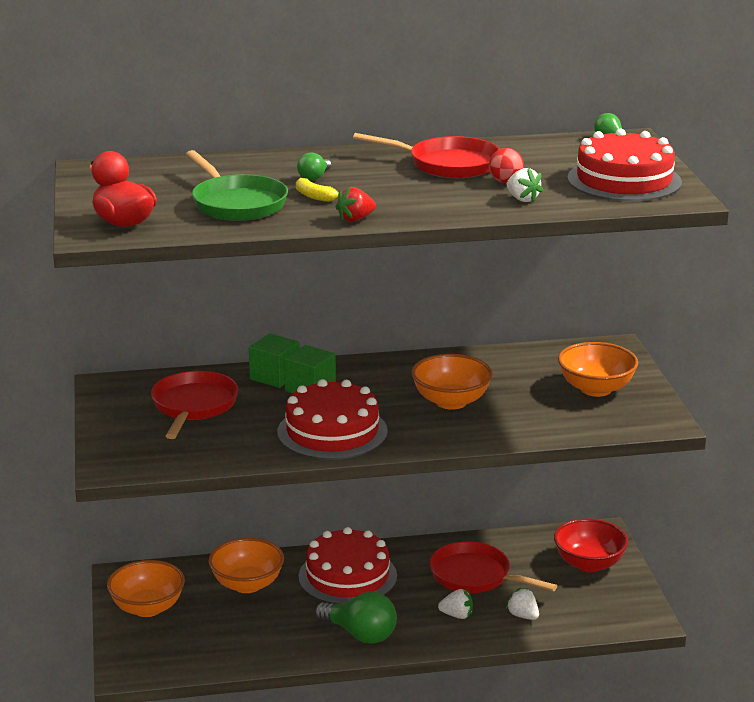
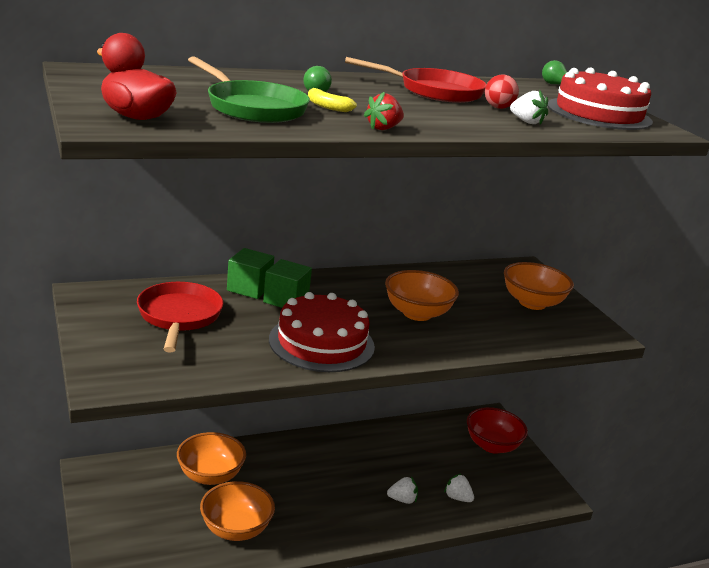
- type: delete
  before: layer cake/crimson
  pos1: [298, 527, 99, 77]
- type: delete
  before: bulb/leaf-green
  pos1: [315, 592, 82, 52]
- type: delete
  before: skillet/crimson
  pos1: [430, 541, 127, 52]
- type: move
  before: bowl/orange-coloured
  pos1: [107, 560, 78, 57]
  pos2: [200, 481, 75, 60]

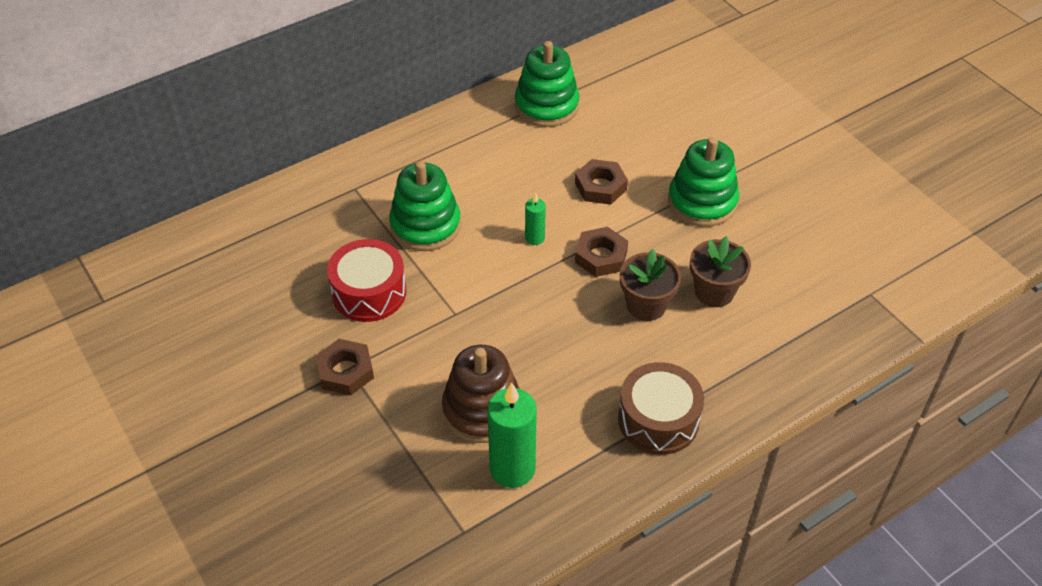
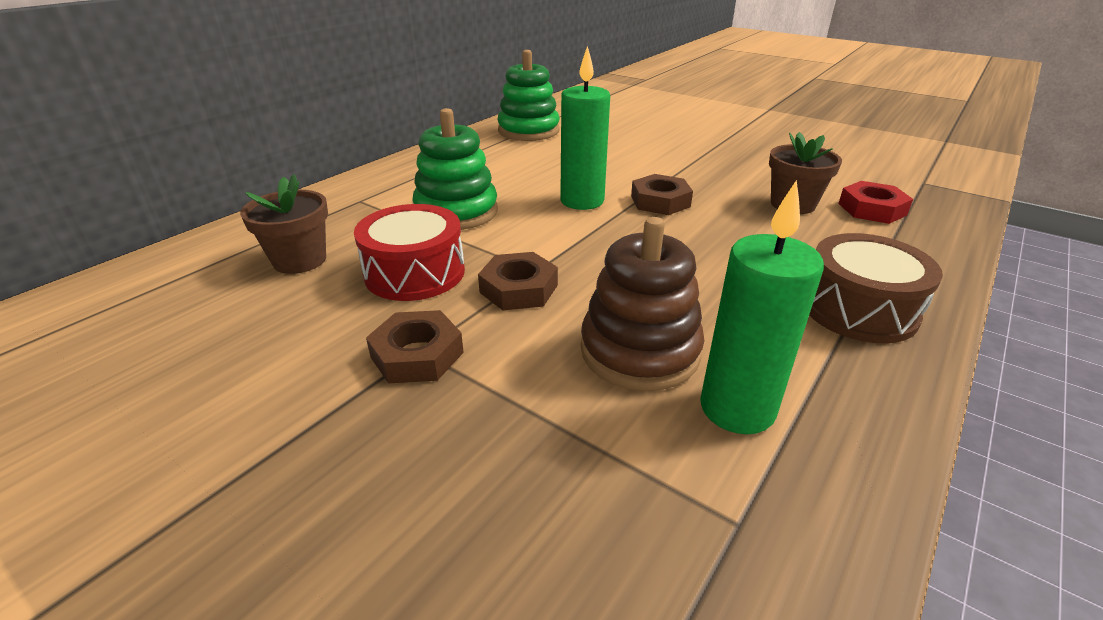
- type: delete
  before: ring stacker/leaf-green
  pos1: [668, 137, 71, 90]
- type: insert
  after: hexagon nut/crimson
  pos2: [838, 181, 75, 43]
- type: move
  before: hexagon nut/dark brown
  pos1: [575, 159, 53, 46]
  pos2: [478, 252, 80, 58]
- type: move
  before: flower pot/dark brown
  pos1: [620, 249, 61, 72]
  pos2: [240, 174, 88, 100]
- type: resize
  before: candle/leaf-green
  pos1: [525, 193, 21, 52]
  pos2: [560, 46, 50, 164]
  scale: 1.98

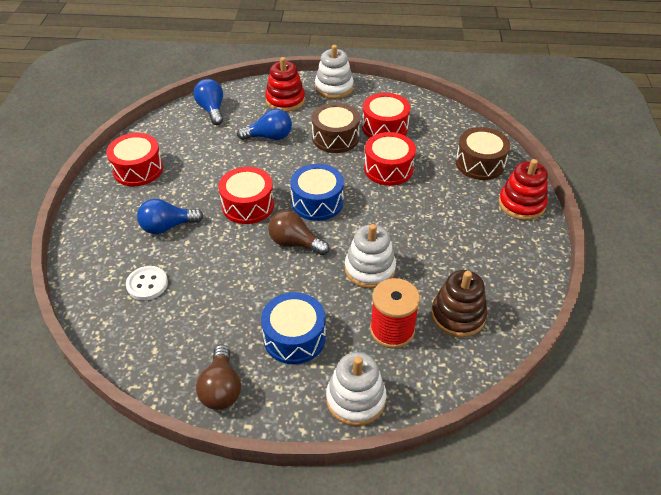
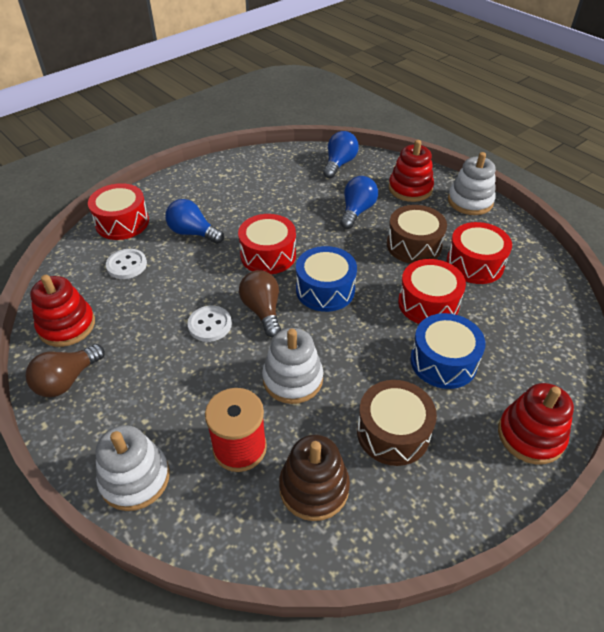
- type: insert
  after: ring stacker/crimson
  pos2: [30, 275, 65, 72]
- type: insert
  after: button/pure white
  pos2: [187, 306, 45, 36]
- type: move
  before: snare drum/crimson
  pos1: [106, 133, 57, 53]
  pos2: [88, 183, 61, 57]
- type: move
  before: snare drum/cobalt
  pos1: [261, 292, 65, 72]
  pos2: [410, 313, 76, 76]
- type: move
  before: snare drum/dark brown
  pos1: [456, 127, 54, 53]
  pos2: [357, 380, 80, 86]
- type: rotate
  before: bulb/cobalt
  pos1: [237, 109, 55, 31]
  pos2: [340, 176, 38, 53]
  turn: -105

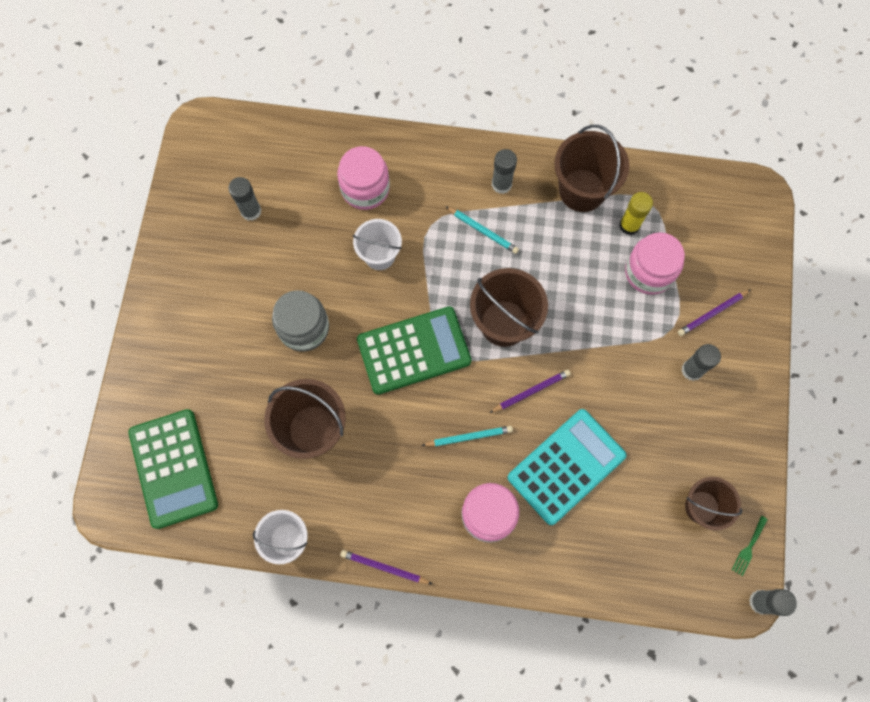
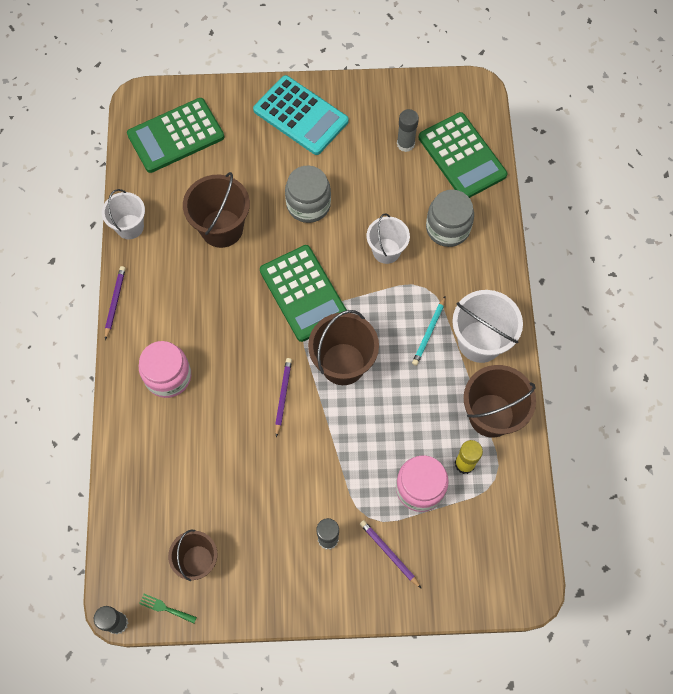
- type: delete
  before: lead pencil/turquoise
  pos1: [421, 426, 92, 20]
- type: insert
  after: calculator/leaf-green
  pos2: [419, 112, 88, 86]
- type: move
  before: calculator/turquoise
  pos1: [507, 409, 120, 116]
  pos2: [253, 75, 96, 80]
- type: replace
  before: glue stick/ash-grey
  after: sand bucket/pure white
  pos1: [492, 149, 25, 45]
  pos2: [452, 290, 71, 73]
- type: recolor
  before: jar/rosy
  after: jar/ash-grey
  pos1: [337, 146, 53, 64]
  pos2: [426, 190, 48, 57]
- type: rotate
  before: lead pencil/royal purple
  pos1: [489, 370, 82, 43]
  pos2: [275, 358, 17, 79]
  turn: -135

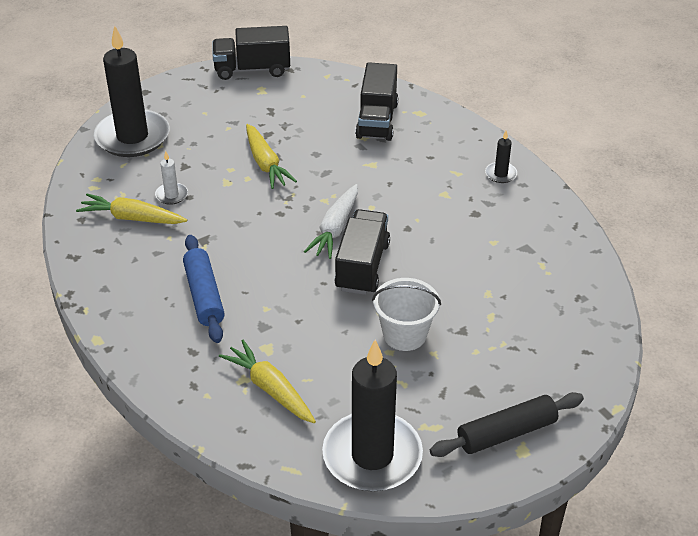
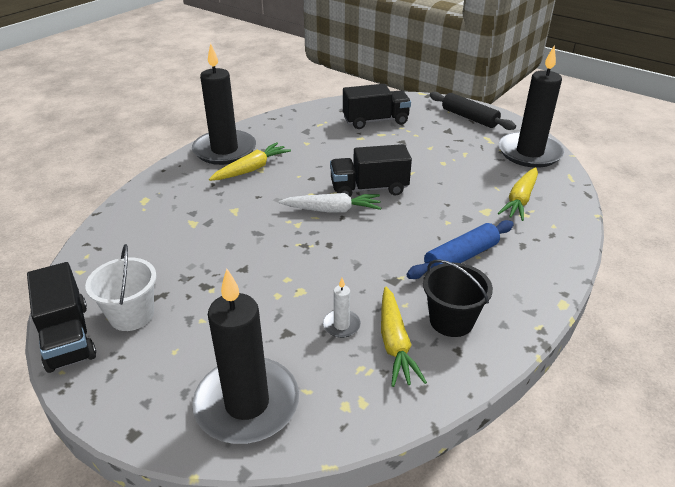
- type: insert
  after: sand bucket/jet-black
  pos2: [423, 259, 70, 78]
- type: move
  before: toy carrot/golden
  pos1: [246, 124, 51, 65]
  pos2: [209, 142, 82, 39]
- type: move
  before: lorry/jet-black
  pos1: [355, 62, 43, 79]
  pos2: [343, 84, 68, 45]
- type: move
  before: sand bucket/pure white
  pos1: [372, 278, 69, 73]
  pos2: [85, 244, 71, 87]
- type: resize
  before: candle/jet-black
  pos1: [485, 131, 32, 52]
  pos2: [192, 43, 64, 122]
  scale: 2.42

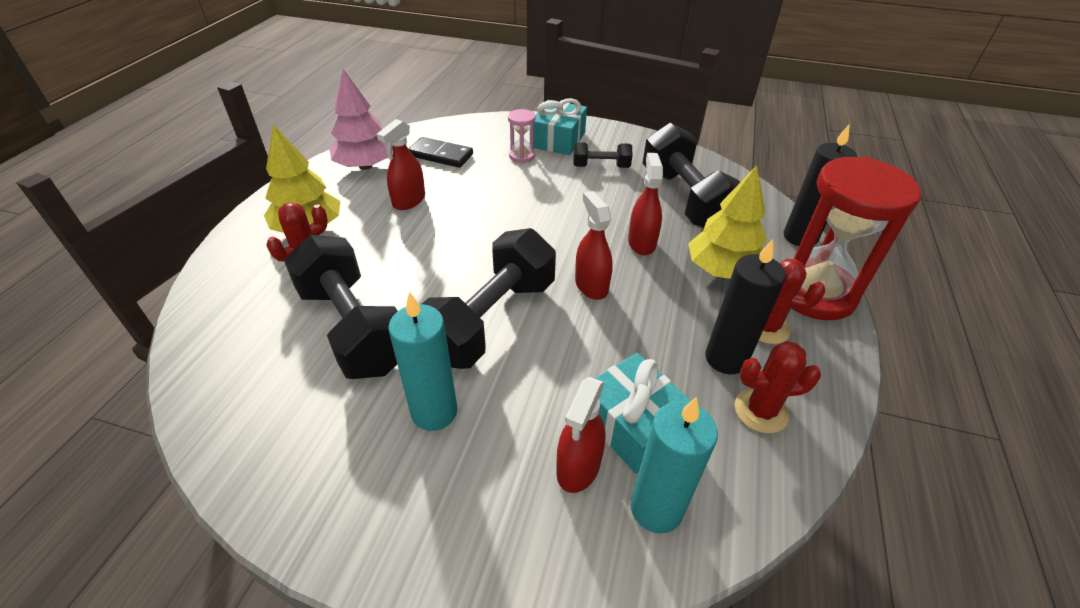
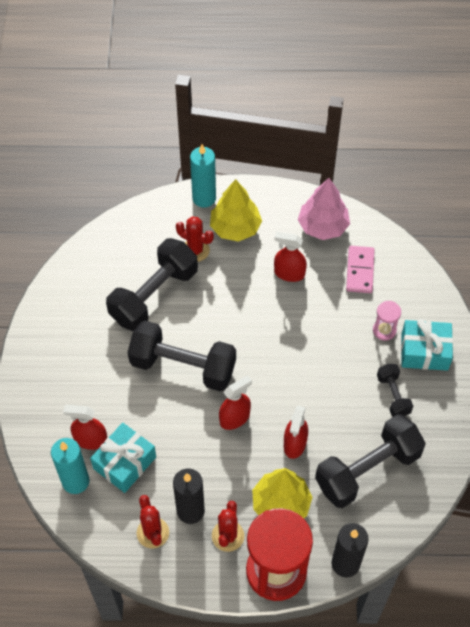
- type: move
  before: candle/turquoise
  pos1: [388, 292, 69, 139]
  pos2: [190, 144, 26, 64]
- type: recolor
  before: domino piece/jet-black
  after: domino piece/rosy
  pos1: [409, 137, 64, 31]
  pos2: [346, 246, 29, 47]
- type: rotate
  before: spray cleaner/crimson
  pos1: [628, 153, 35, 102]
  pos2: [284, 406, 24, 53]
  turn: 120

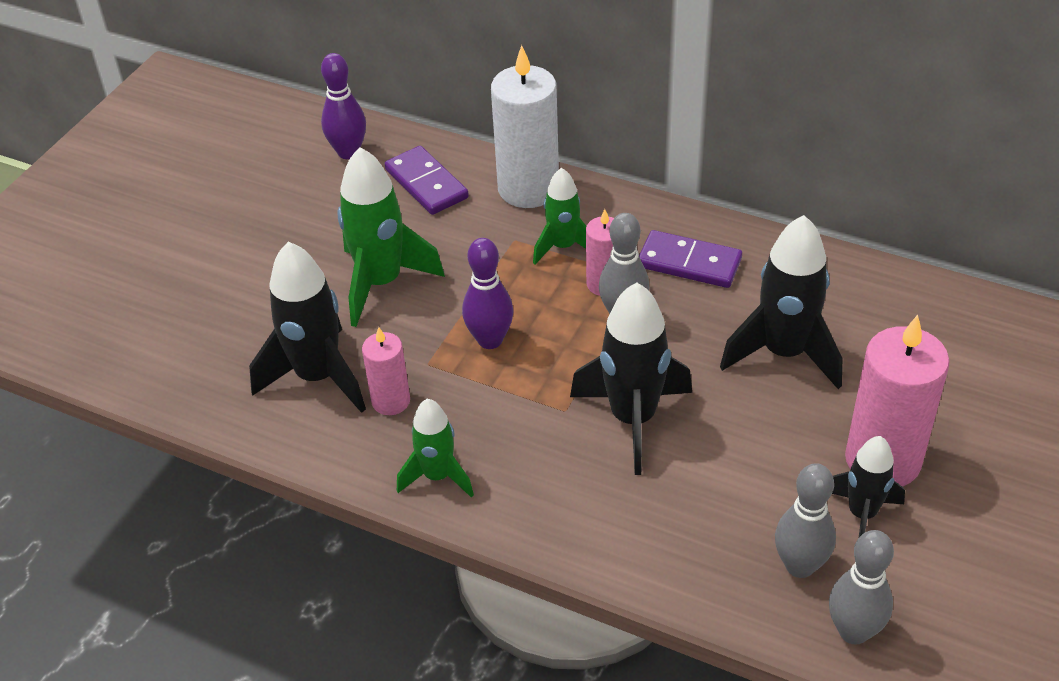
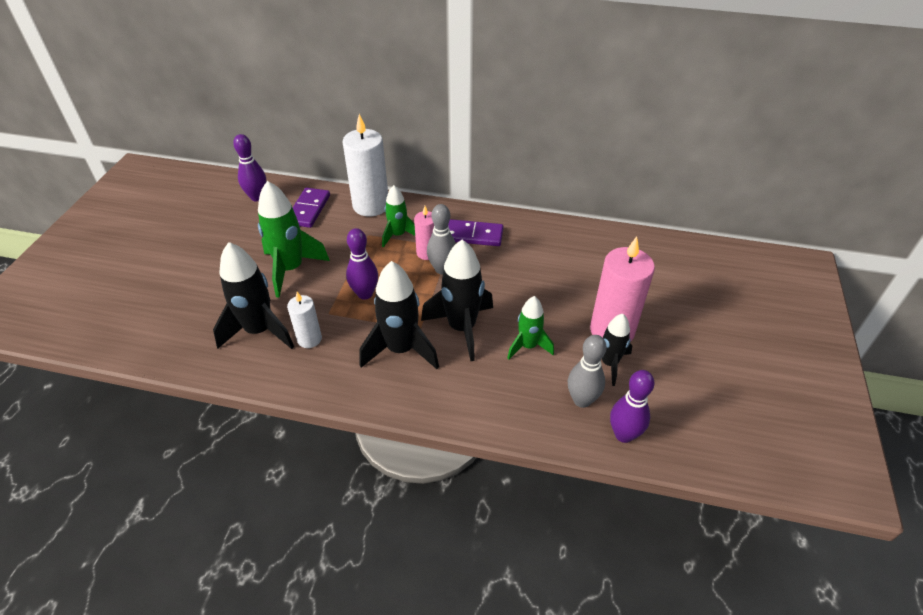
- type: move
  before: spaceship/leaf-green
  pos1: [397, 399, 77, 99]
  pos2: [507, 296, 47, 64]
- type: move
  before: spaceship/jet-black
  pos1: [720, 215, 122, 174]
  pos2: [359, 261, 80, 108]
- type: recolor
  before: candle/rosy
  after: candle/pure white
  pos1: [362, 327, 48, 88]
  pos2: [287, 292, 35, 56]
- type: recolor
  before: skittle/ash-grey
  after: skittle/royal purple
  pos1: [829, 530, 65, 115]
  pos2: [610, 370, 45, 73]
- type: rotate
  before: domino piece/royal purple
  pos1: [385, 146, 84, 69]
  pos2: [293, 188, 37, 40]
  turn: 60

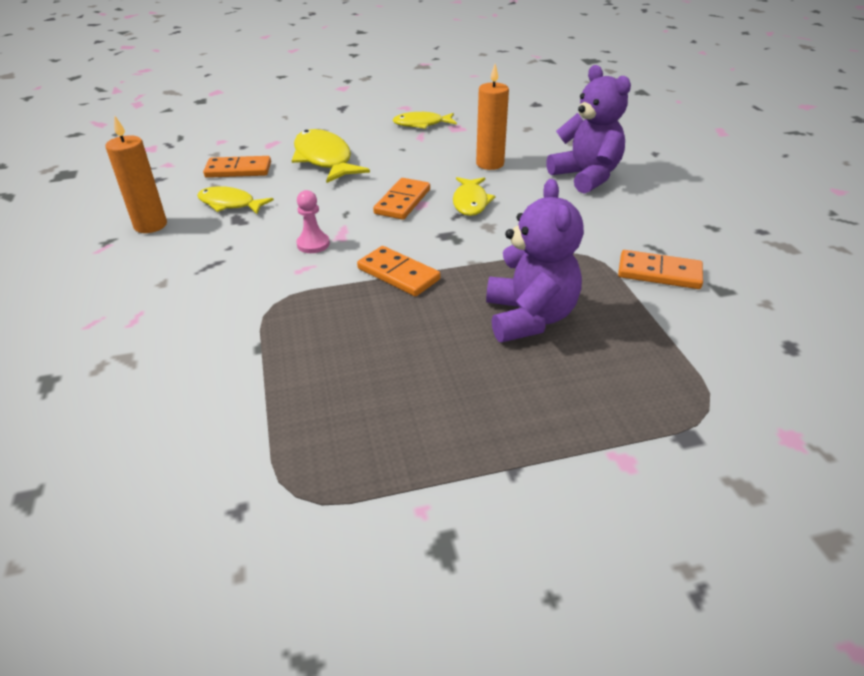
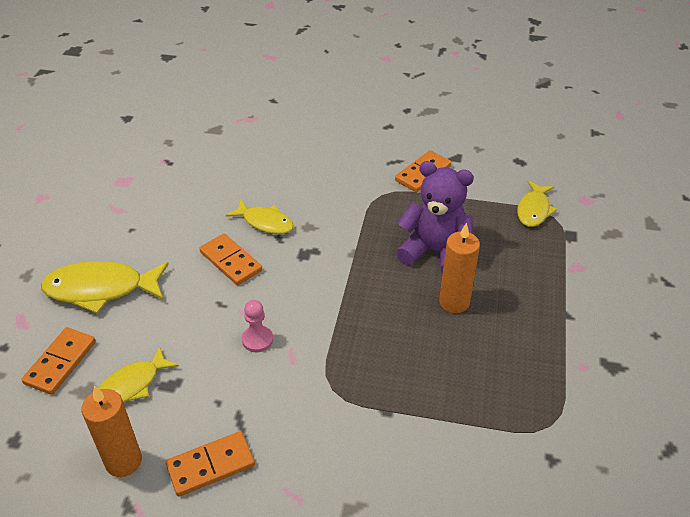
- type: delete
  before: stuffed bear/royal purple
  pos1: [546, 65, 85, 129]
- type: move
  before: domino piece/orange-coloured
  pos1: [357, 246, 83, 50]
  pos2: [166, 431, 89, 66]
- type: move
  before: toy fish/golden
  pos1: [392, 112, 65, 17]
  pos2: [517, 181, 40, 46]
- type: move
  before: candle/orange-coloured
  pos1: [476, 64, 33, 106]
  pos2: [439, 223, 41, 90]

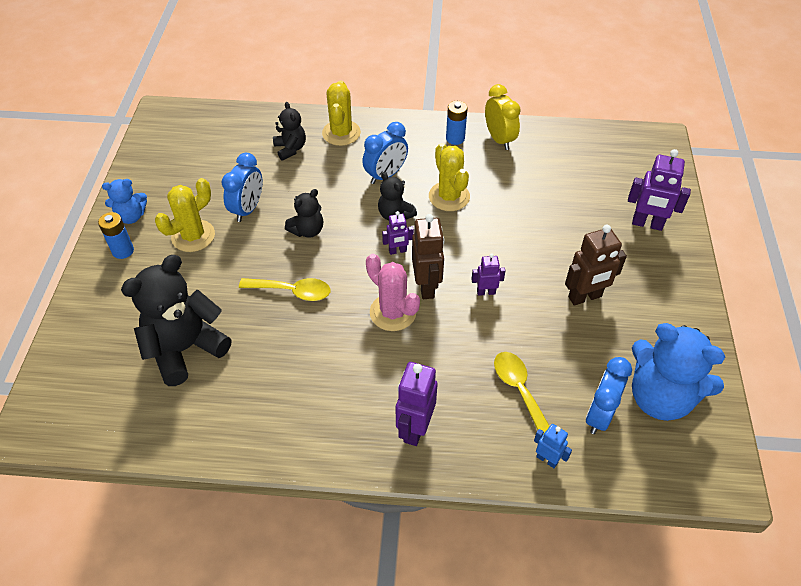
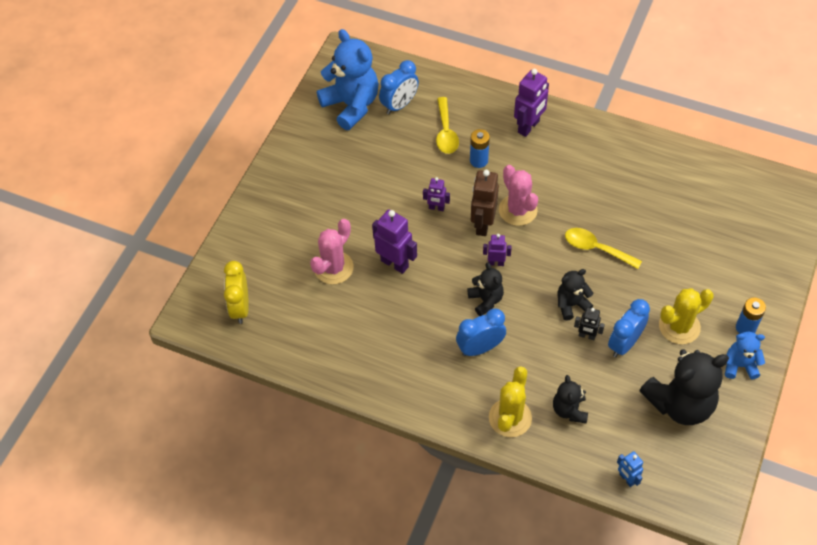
- type: delete
  before: prickly plant/golden
  pos1: [429, 143, 41, 68]
- type: delete
  before: robot figure/dark brown
  pos1: [565, 225, 62, 80]
- type: insert
  after: prickly plant/rosy
  pos2: [310, 219, 44, 65]
- type: insert
  after: robot figure/jet-black
  pos2: [574, 307, 31, 33]
- type: move
  before: stuffed bear/jet-black
  pos1: [121, 255, 111, 131]
  pos2: [639, 349, 90, 76]
- type: move
  before: AA battery/cobalt
  pos1: [446, 101, 22, 44]
  pos2: [470, 129, 20, 39]
- type: move
  before: clock/golden
  pos1: [485, 84, 36, 66]
  pos2: [224, 261, 25, 63]
- type: move
  before: robot figure/cobalt
  pos1: [534, 424, 38, 44]
  pos2: [617, 451, 26, 36]
- type: move
  before: robot figure/royal purple
  pos1: [628, 149, 63, 82]
  pos2: [372, 209, 45, 65]

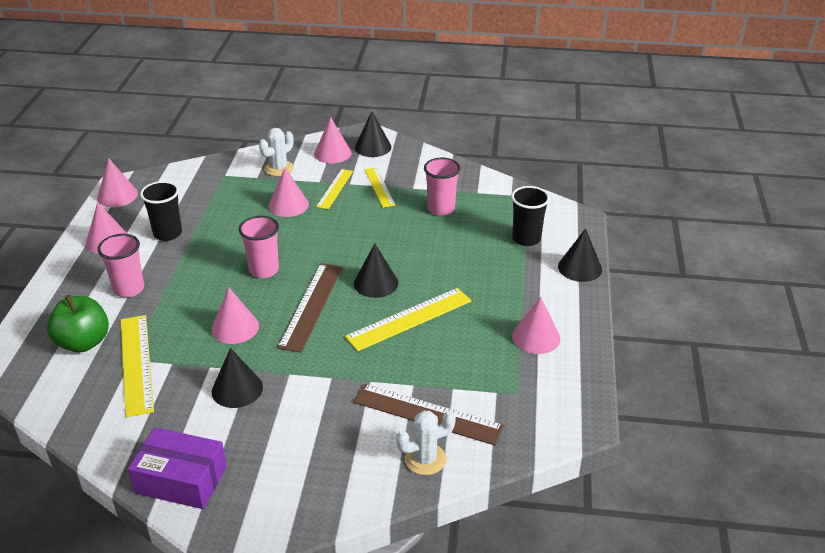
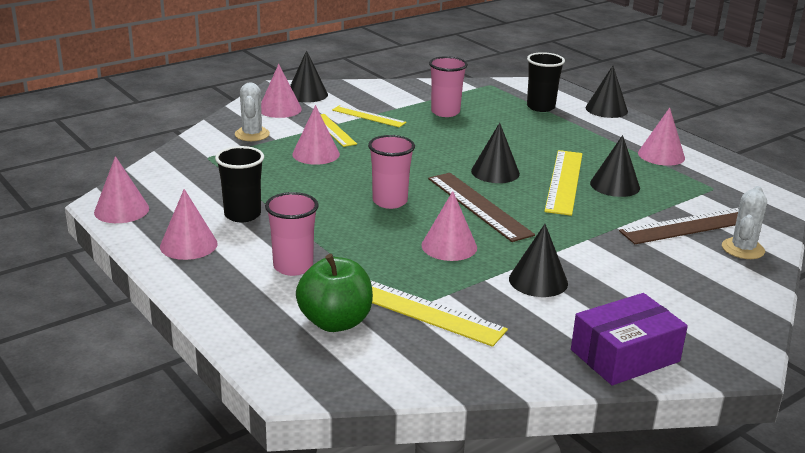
- type: insert
  after: cone shape/jet-black
  pos2: [590, 135, 50, 62]

